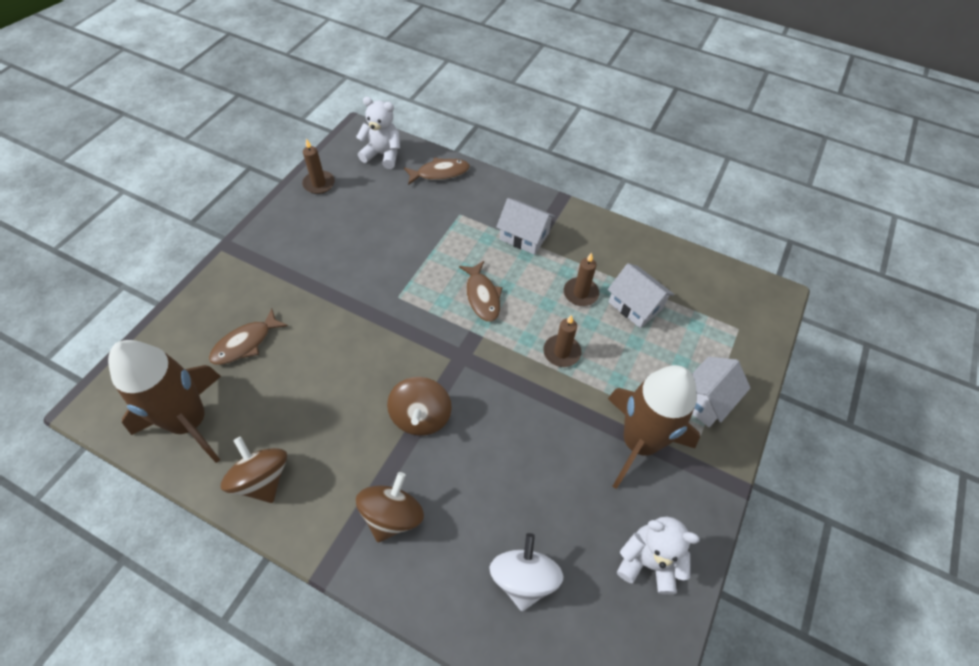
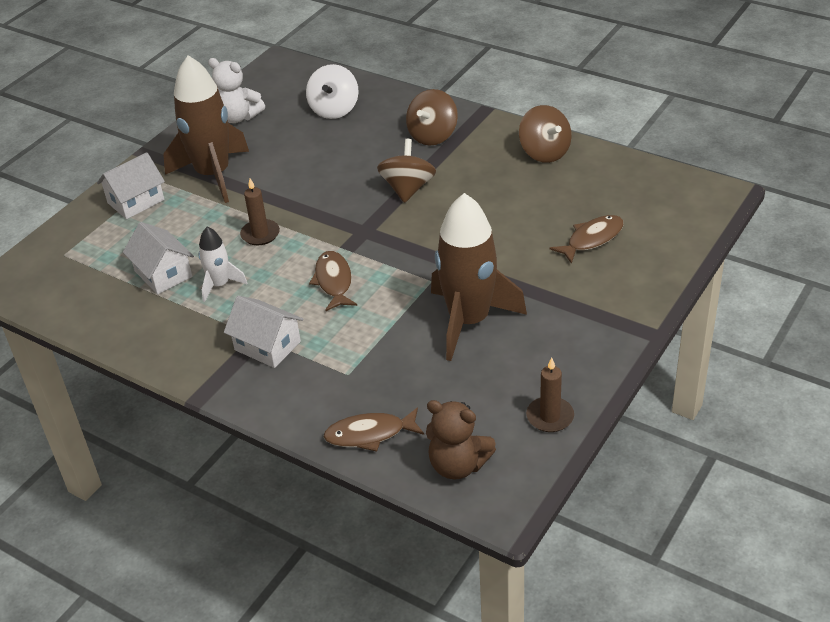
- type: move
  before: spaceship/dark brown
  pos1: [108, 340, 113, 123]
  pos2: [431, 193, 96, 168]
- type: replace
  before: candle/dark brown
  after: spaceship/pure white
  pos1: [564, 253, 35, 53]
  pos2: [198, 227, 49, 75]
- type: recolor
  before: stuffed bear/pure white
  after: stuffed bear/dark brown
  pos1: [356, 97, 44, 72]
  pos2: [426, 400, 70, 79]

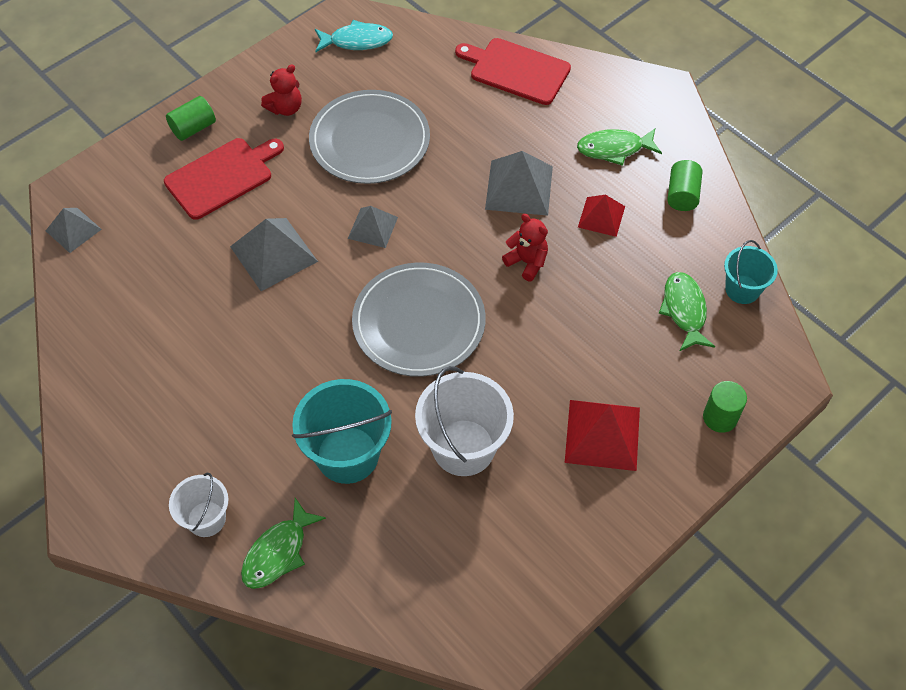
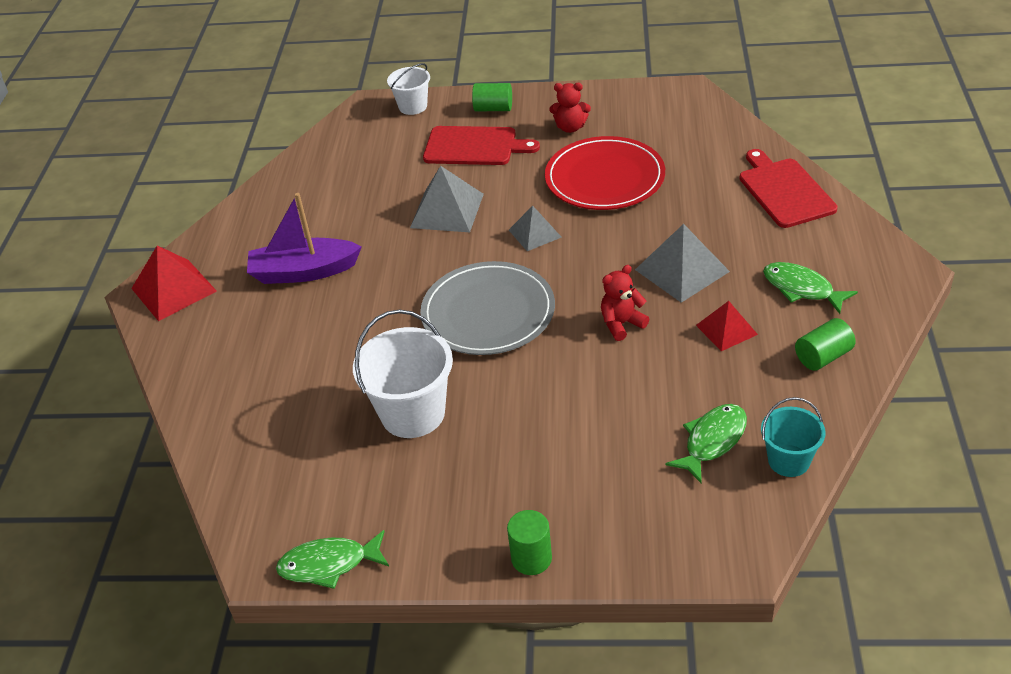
- type: delete
  before: pyramid shape/ash-grey
  pos1: [46, 208, 56, 45]
- type: delete
  before: sand bucket/turquoise
  pos1: [292, 379, 100, 105]
- type: delete
  before: toy fish/turquoise
  pos1: [315, 20, 78, 32]
- type: insert
  after: boat/royal purple
  pos2: [247, 193, 115, 91]
- type: move
  before: sand bucket/pure white
  pos1: [169, 473, 59, 64]
  pos2: [387, 63, 43, 52]
- type: move
  before: toy fish/leaf-green
  pos1: [241, 498, 85, 91]
  pos2: [276, 530, 113, 59]
- type: move
  before: pyramid shape/crimson
  pos1: [565, 400, 75, 71]
  pos2: [131, 245, 86, 76]
- type: move
  before: cylinder/leaf-green
  pos1: [703, 381, 44, 52]
  pos2: [507, 510, 45, 65]
- type: recolor
  before: flat dish/ash-grey
  after: flat dish/crimson
  pos1: [309, 90, 121, 94]
  pos2: [545, 136, 120, 74]
- type: rotate
  before: stuffed bear/crimson
  pos1: [502, 214, 46, 67]
  pos2: [601, 265, 48, 76]
  turn: -120

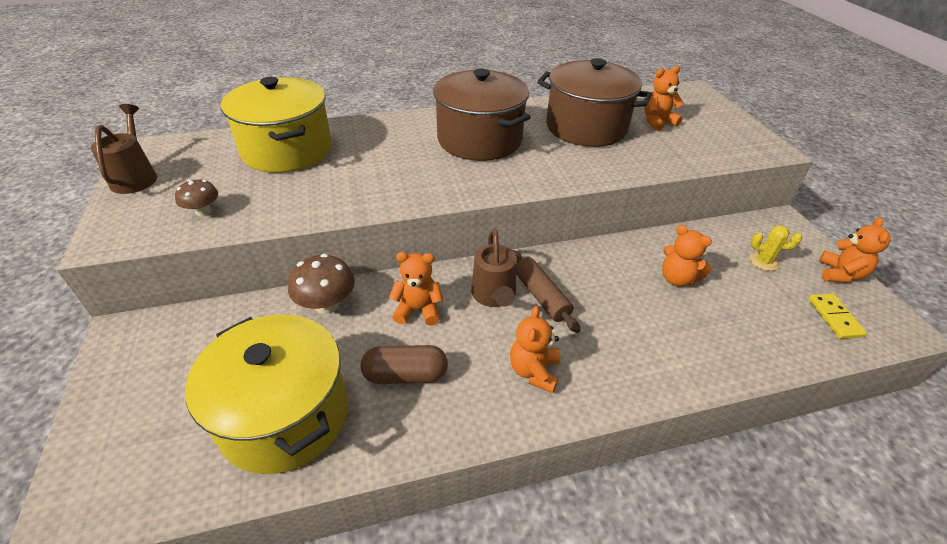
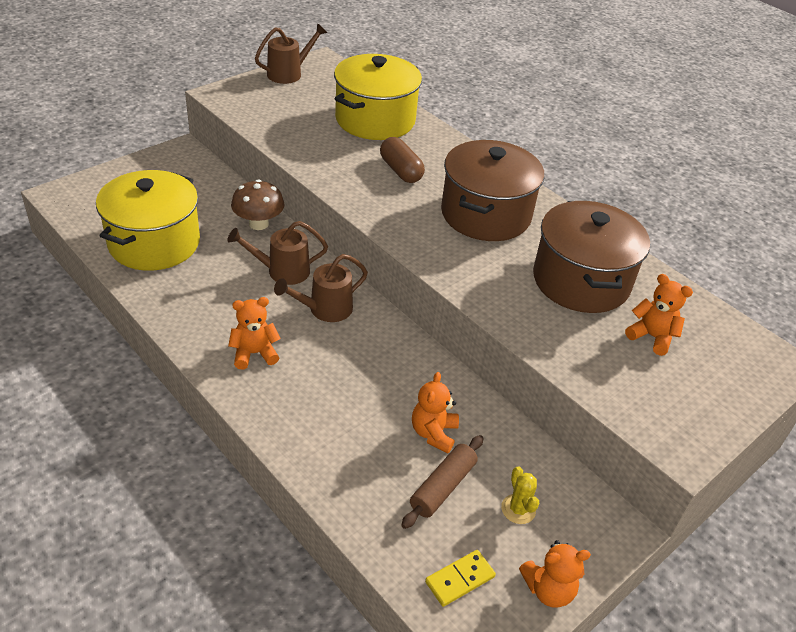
- type: delete
  before: toadstool/dark brown
  pos1: [175, 179, 43, 37]
- type: move
  before: pill/dark brown
  pos1: [360, 345, 88, 39]
  pos2: [380, 137, 45, 46]
- type: move
  before: rolling pin/dark brown
  pos1: [512, 250, 68, 83]
  pos2: [401, 435, 83, 94]
- type: replace
  before: stuffed bear/orange-coloured
  after: watering pot/dark brown
  pos1: [389, 252, 54, 74]
  pos2: [227, 221, 101, 64]

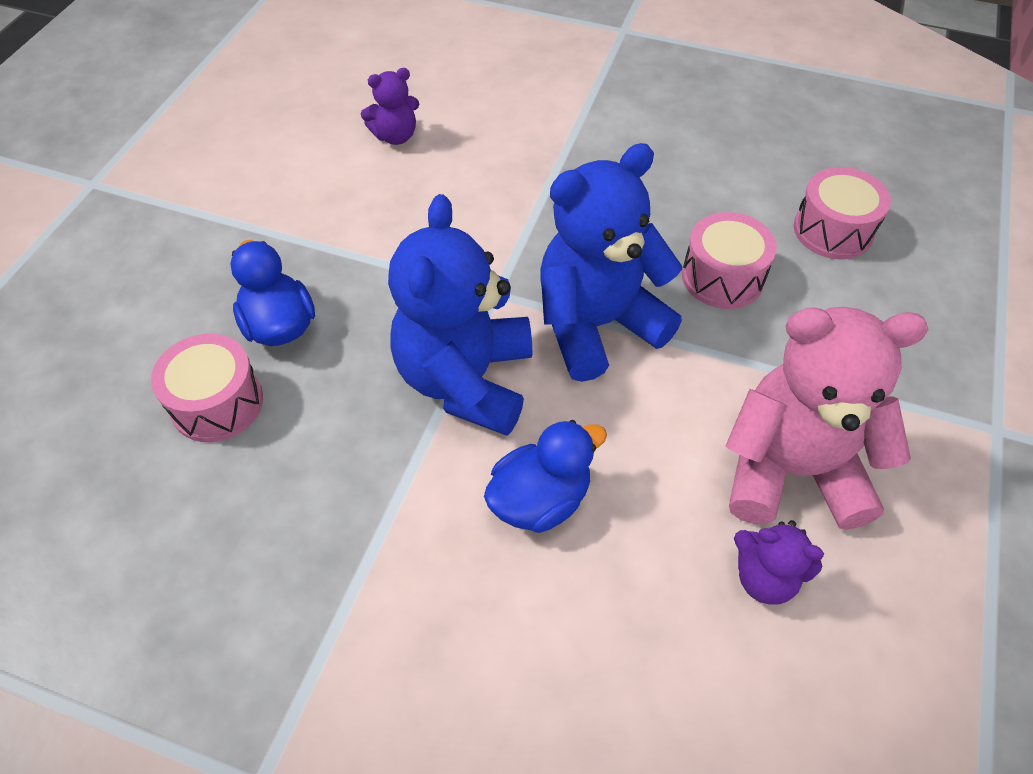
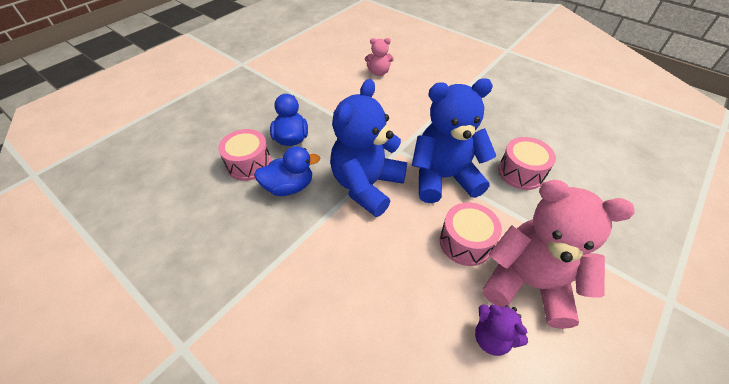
- type: move
  before: rubber duck/cobalt
  pos1: [484, 420, 123, 113]
  pos2: [254, 146, 67, 50]
- type: move
  before: snare drum/rosy
  pos1: [794, 167, 97, 92]
  pos2: [440, 202, 62, 64]
- type: recolor
  before: stuffed bear/royal purple
  after: stuffed bear/rosy
  pos1: [361, 68, 58, 77]
  pos2: [365, 38, 29, 38]

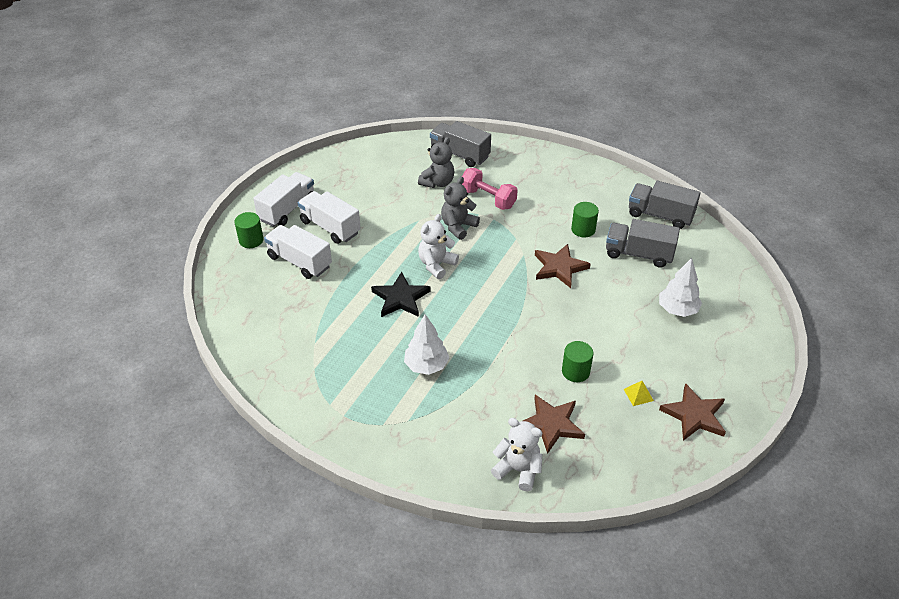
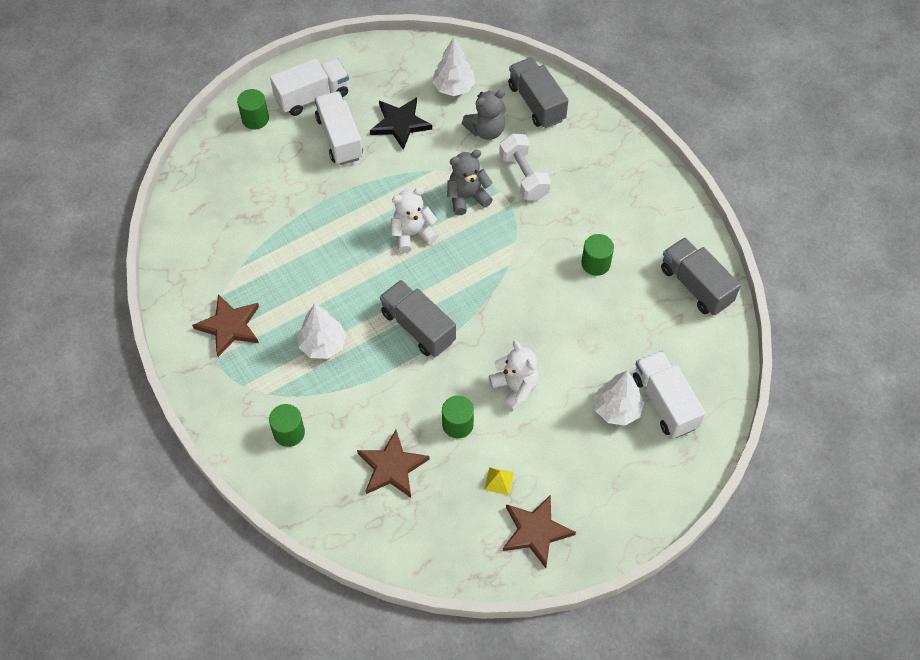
- type: insert
  after: cylinder/leaf-green
  pos2: [269, 404, 36, 43]
- type: insert
  after: toy tree/pure white
  pos2: [432, 37, 44, 59]
- type: move
  before: lorry/pure white
  pos1: [264, 225, 68, 54]
  pos2: [633, 351, 73, 87]
- type: move
  before: star/jet-black
  pos1: [371, 272, 60, 45]
  pos2: [370, 97, 62, 53]
- type: move
  before: stuffed bear/pure white
  pos1: [491, 418, 51, 73]
  pos2: [489, 341, 50, 70]
- type: move
  before: star/dark brown
  pos1: [535, 244, 56, 44]
  pos2: [192, 294, 67, 63]
- type: move
  before: lorry/ash-grey
  pos1: [606, 219, 74, 49]
  pos2: [380, 280, 76, 77]
- type: recolor
  before: free weight/rosy
  after: free weight/pure white
  pos1: [462, 168, 56, 42]
  pos2: [499, 133, 52, 67]

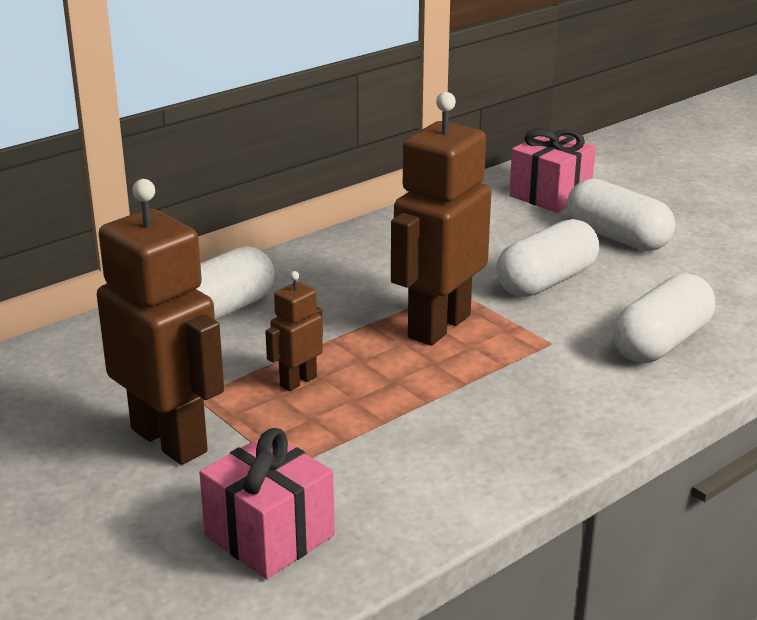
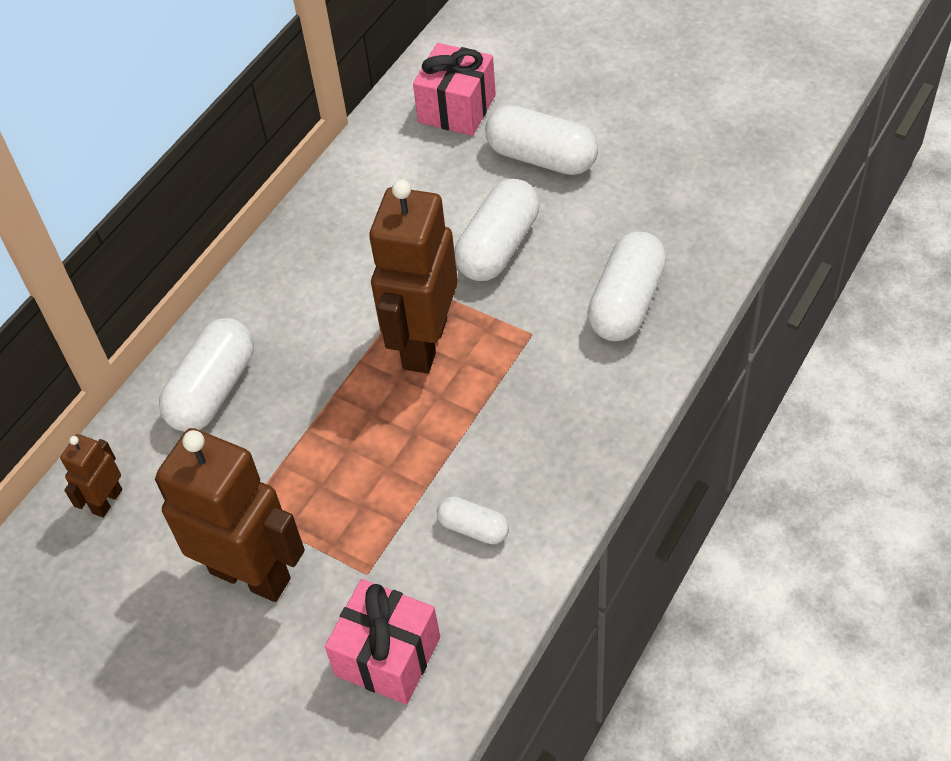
- type: insert
  after: pill/pure white
  pos2: [437, 496, 72, 48]
- type: move
  before: robot figure/dark brown
  pos1: [265, 271, 58, 120]
  pos2: [60, 434, 62, 84]

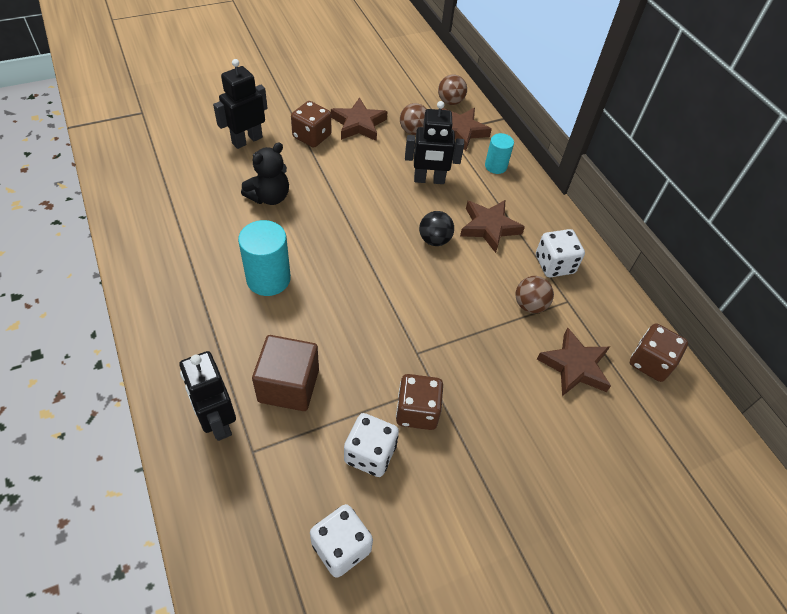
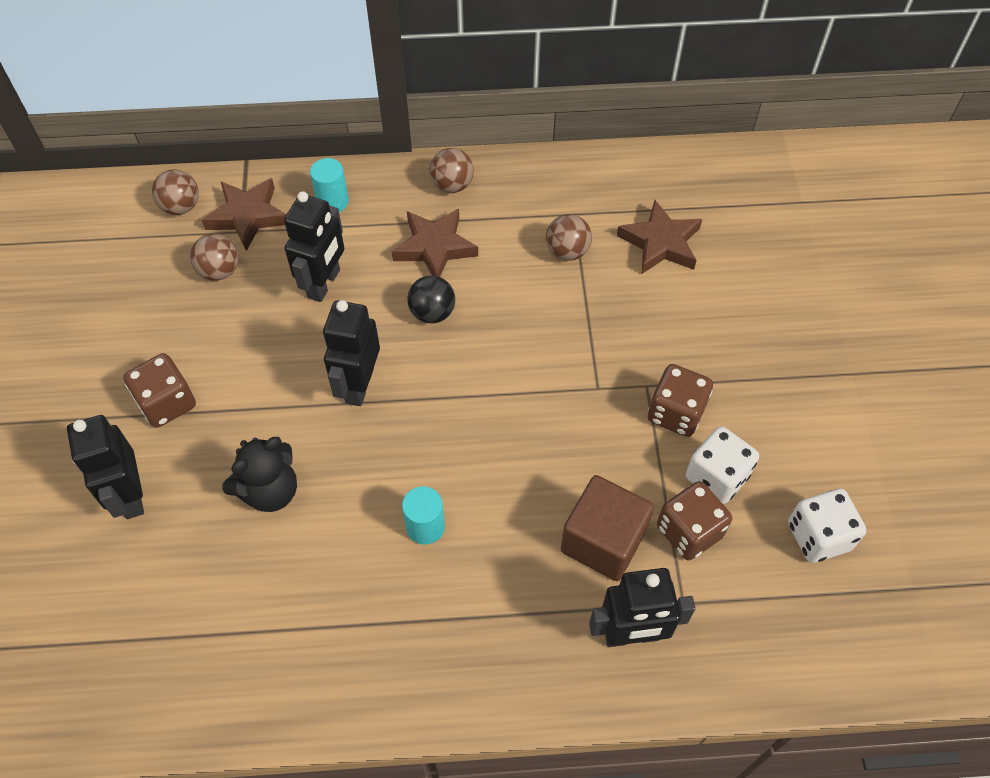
- type: delete
  before: star/dark brown
  pos1: [331, 98, 57, 43]
- type: delete
  before: dice/pure white
  pos1: [536, 229, 49, 48]
- type: insert
  after: robot figure/jet-black
  pos2: [323, 300, 57, 106]
- type: insert
  after: sphere/dark brown
  pos2: [430, 148, 44, 45]
- type: move
  before: dice/dark brown
  pos1: [630, 324, 58, 58]
  pos2: [657, 481, 75, 79]
- type: rotate
  before: stuffed bear/jet-black
  pos1: [241, 142, 48, 63]
  pos2: [222, 437, 75, 75]
  turn: 75
- type: resize
  before: cylinder/turquoise
  pos1: [238, 220, 53, 76]
  pos2: [402, 486, 43, 59]
  scale: 0.61

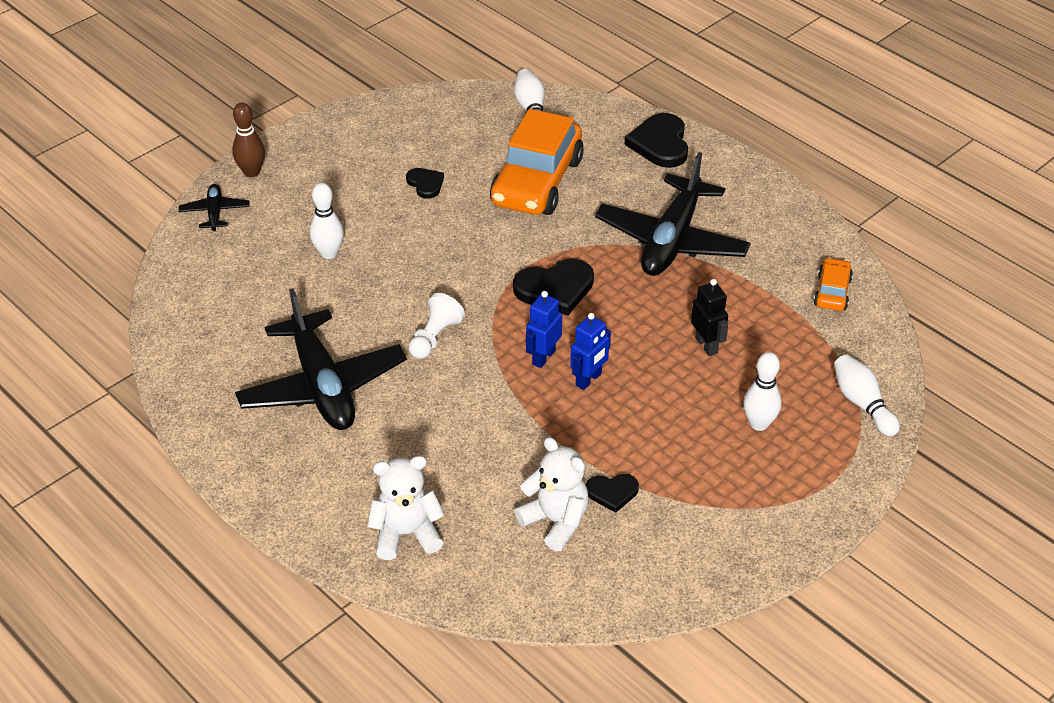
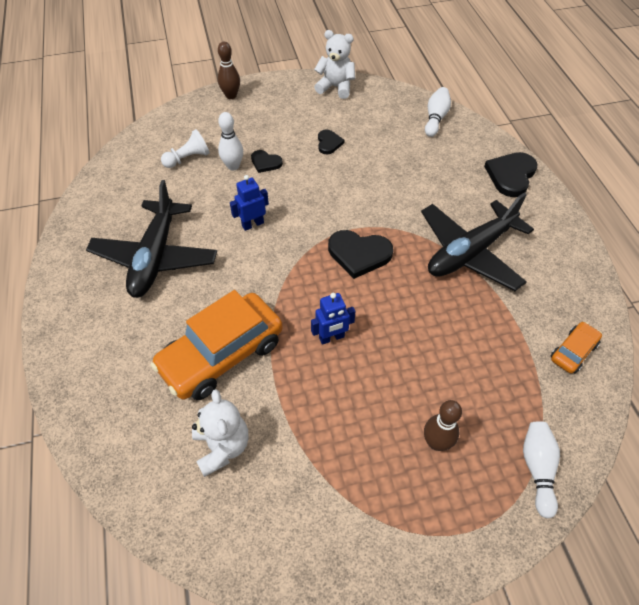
- type: delete
  before: toy plane/jet-black
  pos1: [179, 184, 71, 47]
- type: delete
  before: robot figure/jet-black
  pos1: [691, 279, 37, 77]
- type: move
  before: stuffed bear/pure white
  pos1: [367, 456, 78, 104]
  pos2: [314, 30, 41, 69]
- type: move
  before: pawn/pure white
  pos1: [409, 293, 56, 66]
  pos2: [161, 129, 49, 39]
- type: move
  before: car/orange-coloured
  pos1: [490, 109, 94, 106]
  pos2: [151, 290, 132, 110]
- type: move
  before: robot figure/cobalt
  pos1: [526, 291, 36, 77]
  pos2: [230, 175, 39, 56]
- type: move
  before: heart shape/jet-black
  pos1: [586, 474, 53, 39]
  pos2: [251, 150, 32, 23]
- type: recolor
  before: skittle/pure white
  after: skittle/dark brown
  pos1: [743, 352, 39, 79]
  pos2: [424, 400, 38, 51]

